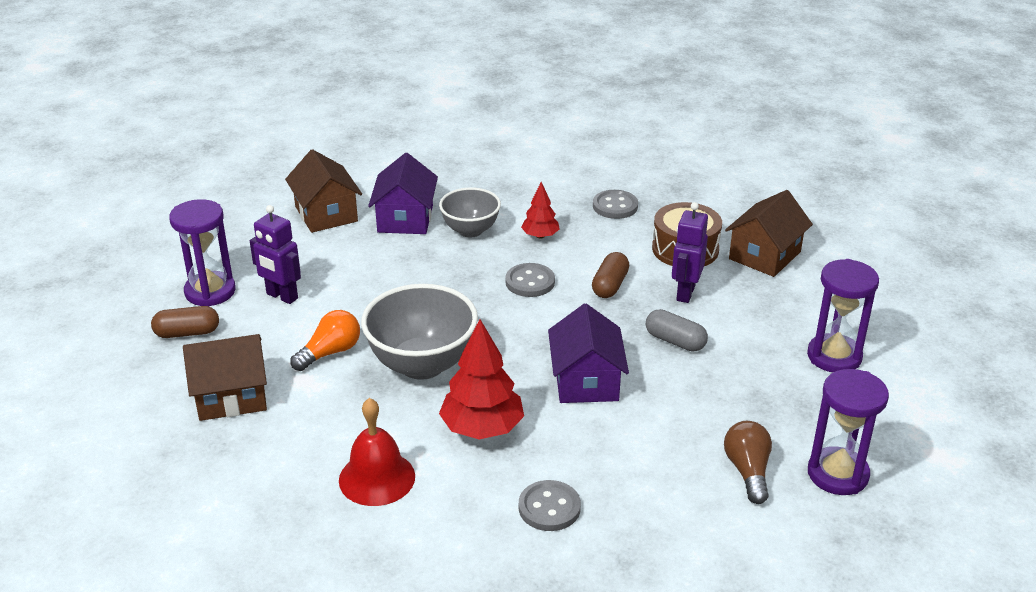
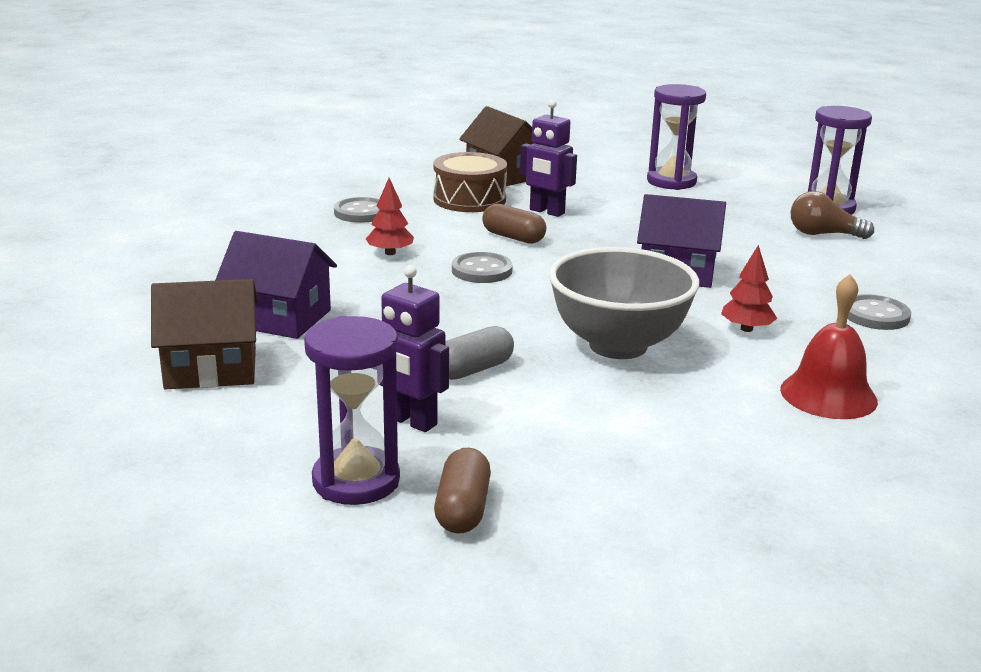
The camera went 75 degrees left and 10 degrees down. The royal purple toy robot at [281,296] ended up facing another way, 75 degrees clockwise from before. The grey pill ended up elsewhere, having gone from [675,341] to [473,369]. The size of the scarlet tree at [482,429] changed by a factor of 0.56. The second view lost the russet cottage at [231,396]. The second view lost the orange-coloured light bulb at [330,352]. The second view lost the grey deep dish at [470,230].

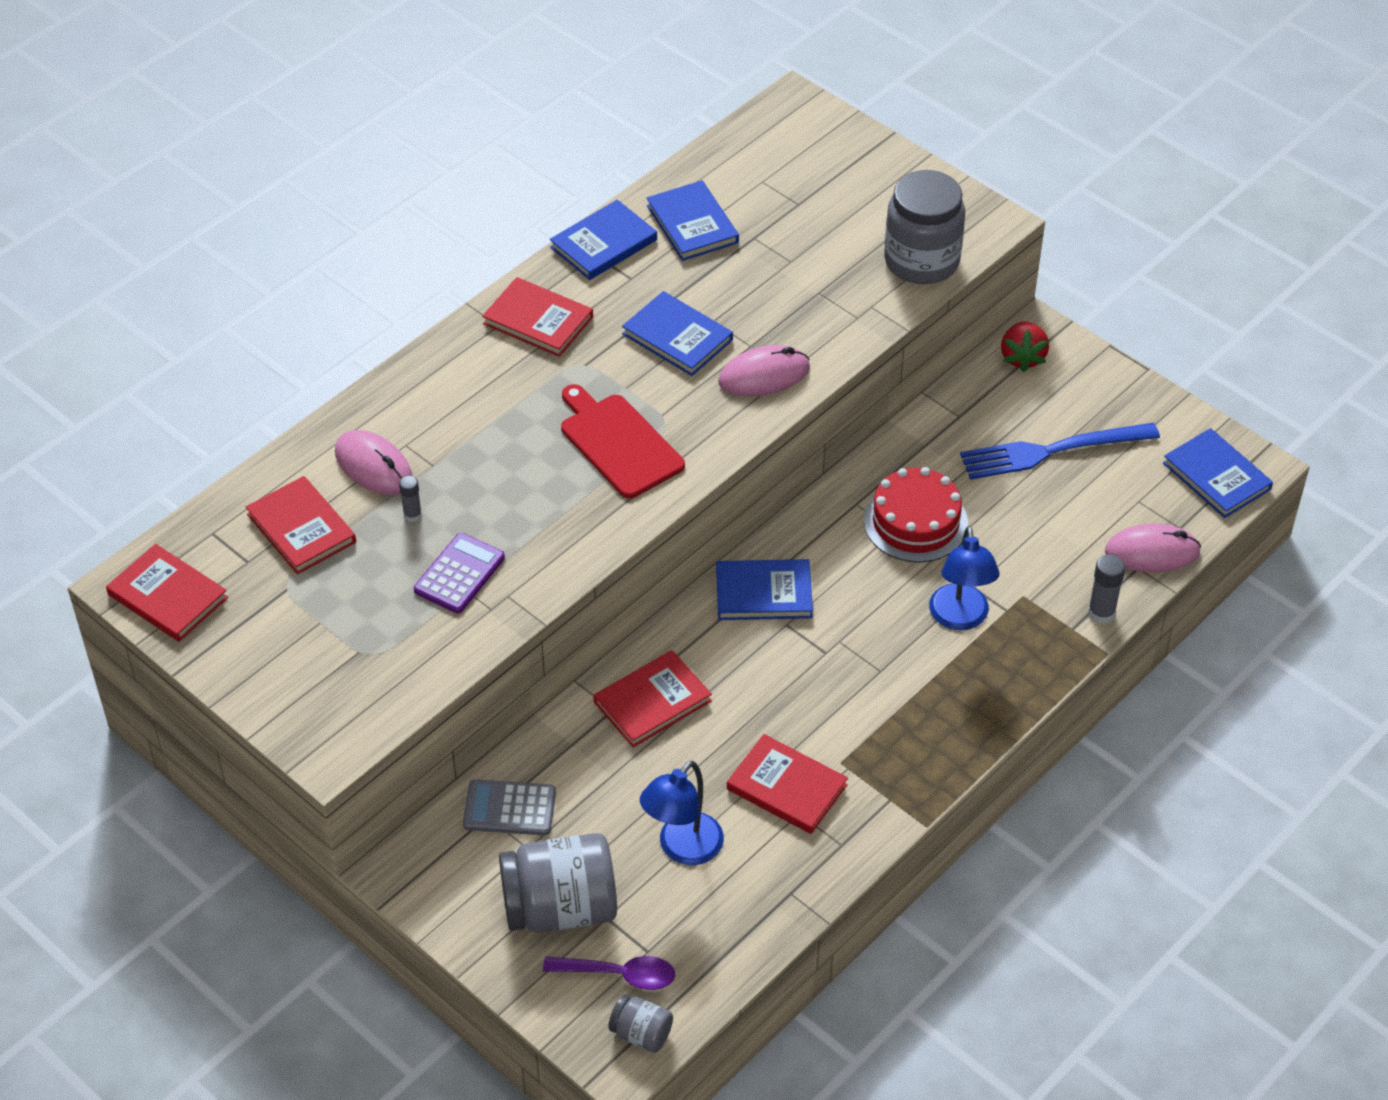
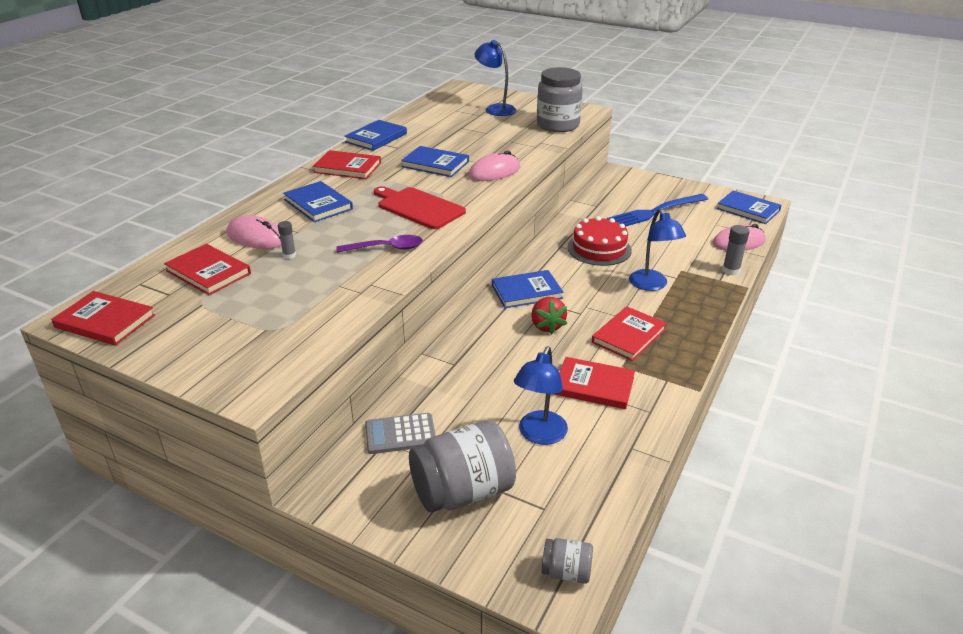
The camera went 15 degrees left and 15 degrees down. The cobalt hardcover ended up elsewhere, having gone from [692,224] to [318,204]. The royal purple teaspoon ended up elsewhere, having gone from [619,974] to [386,248]. The second view gained the cobalt desk lamp at [495,109]. The scarlet toy strawberry ended up elsewhere, having gone from [1022,357] to [547,326]. The scarlet hardcover ended up elsewhere, having gone from [652,701] to [628,336]. The second view lost the royal purple calculator at [459,574].

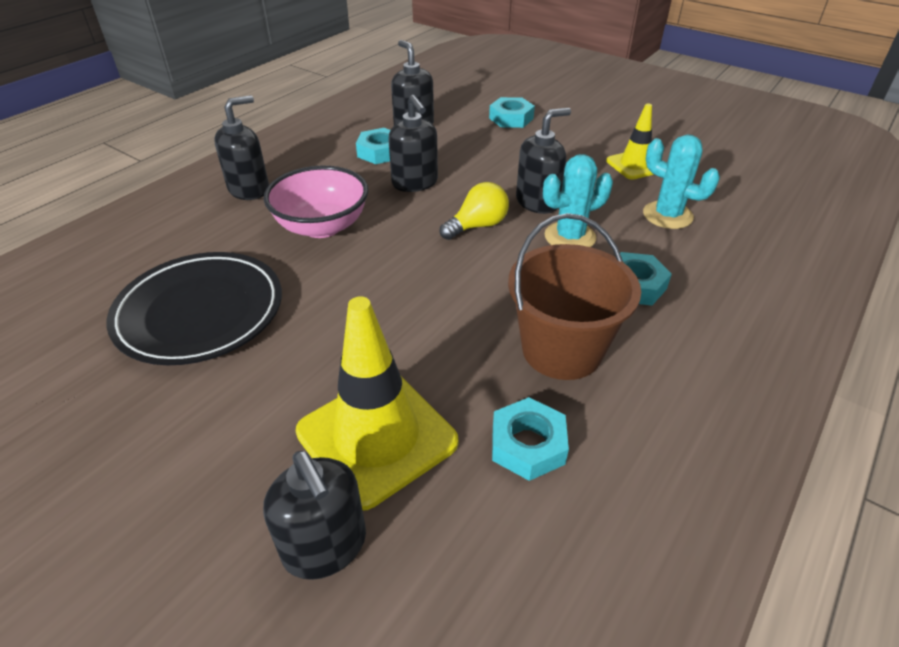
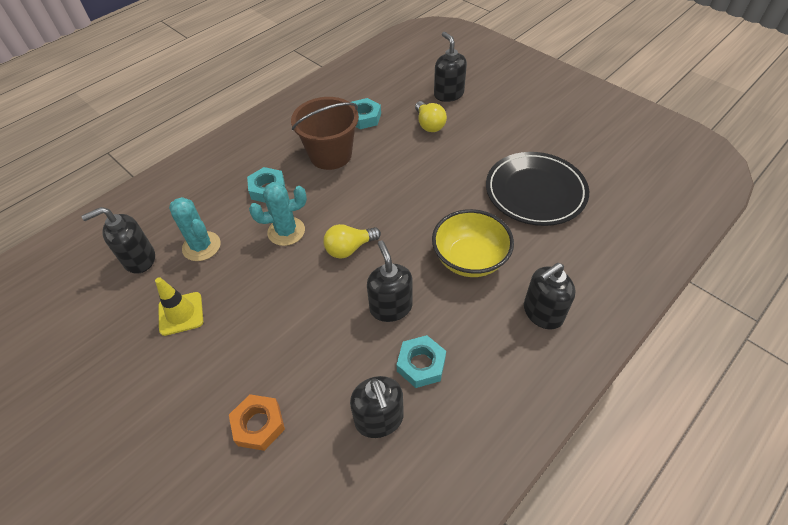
The camera went 170 degrees left and 10 degrees up. The jet-black pump bottle ended up elsewhere, having gone from [537,202] to [139,259]. What was the teal nut at [511,118] turned into the orange-coloured nut at [259,425]. Where the golden safety cone stood at [377,437], the golden light bulb came to stand at [429,125]. What was the rose-pink deep dish at [322,226] turned into the golden deep dish at [469,259].

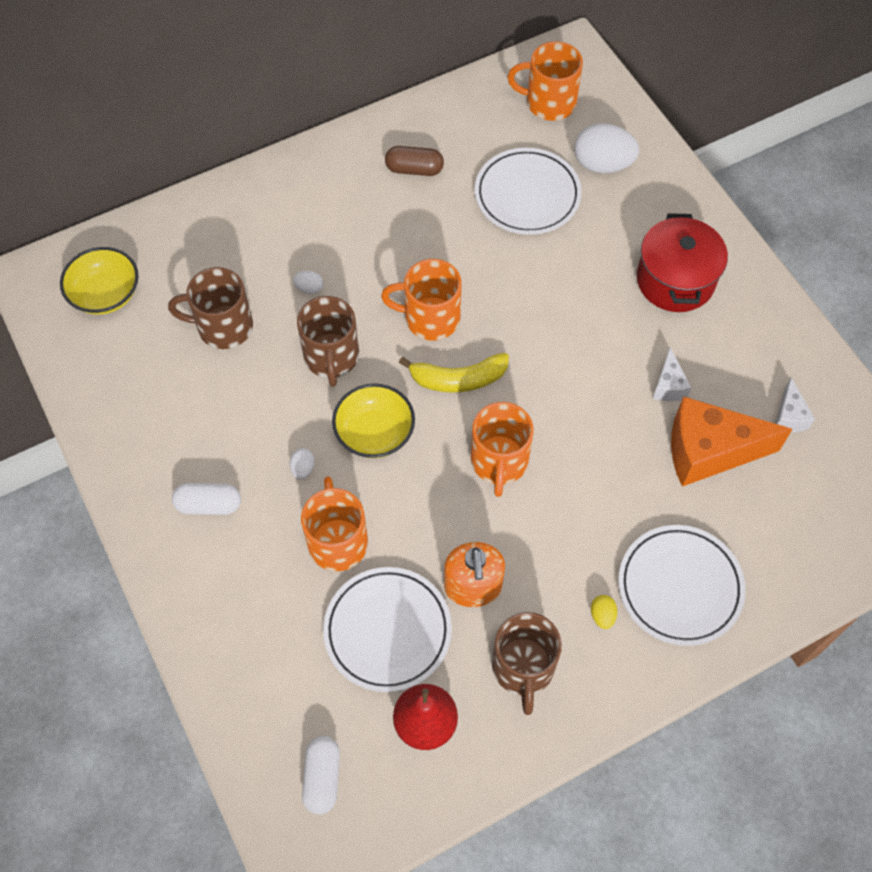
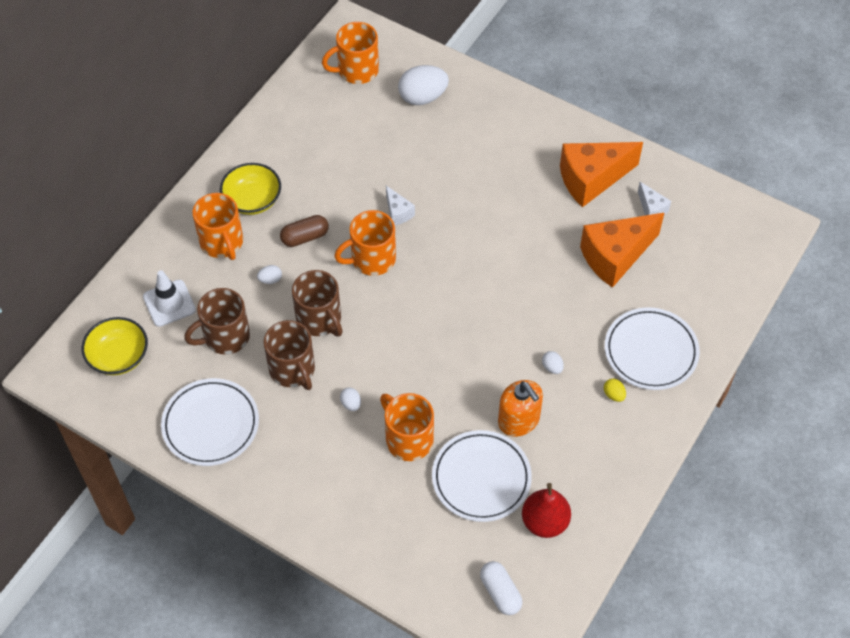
The camera went 30 degrees left and 5 degrees down. The second view gained the pure white safety cone at [169,303]. The pure white dinner plate ended up elsewhere, having gone from [527,195] to [211,424]. The orange-coloured mug ended up elsewhere, having gone from [499,462] to [222,242]. The golden deep dish ended up elsewhere, having gone from [374,433] to [252,200]. The russet mug ended up elsewhere, having gone from [523,668] to [293,370]. The russet pill ended up elsewhere, having gone from [414,169] to [305,237]. The pure white cheese wedge ended up elsewhere, having gone from [668,385] to [398,212]. The second view gained the pure white egg at [552,367]. The second view gained the orange-coloured cheese wedge at [591,179]. The second view lost the pure white pill at [209,505]. The second view lost the golden toy banana at [458,379]. The second view lost the scarlet cooking pot at [675,280].

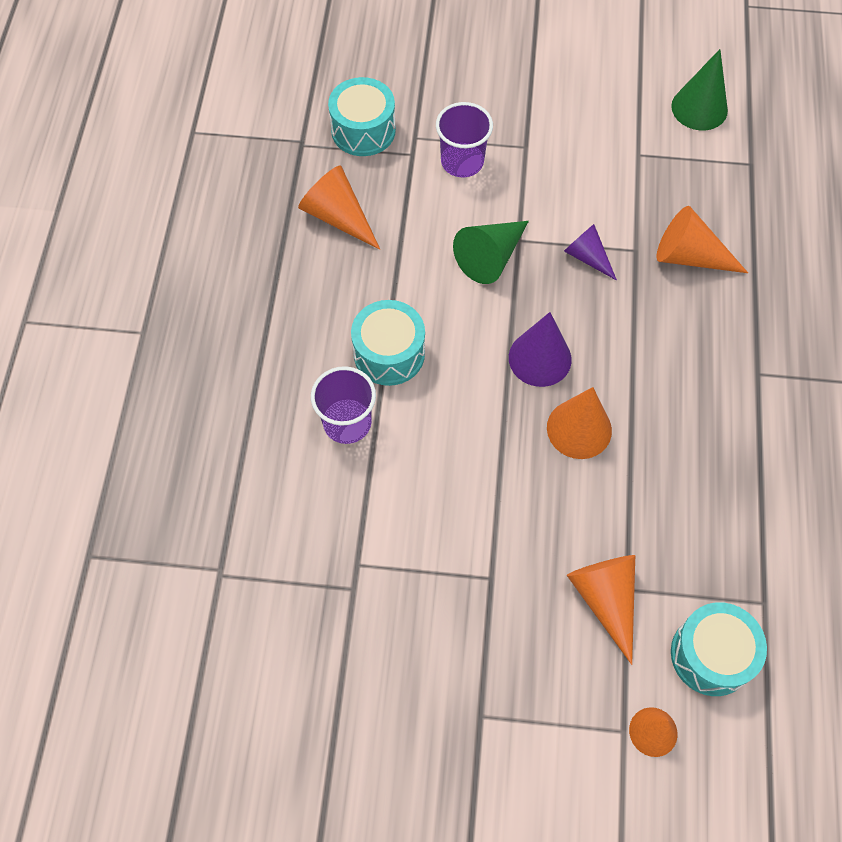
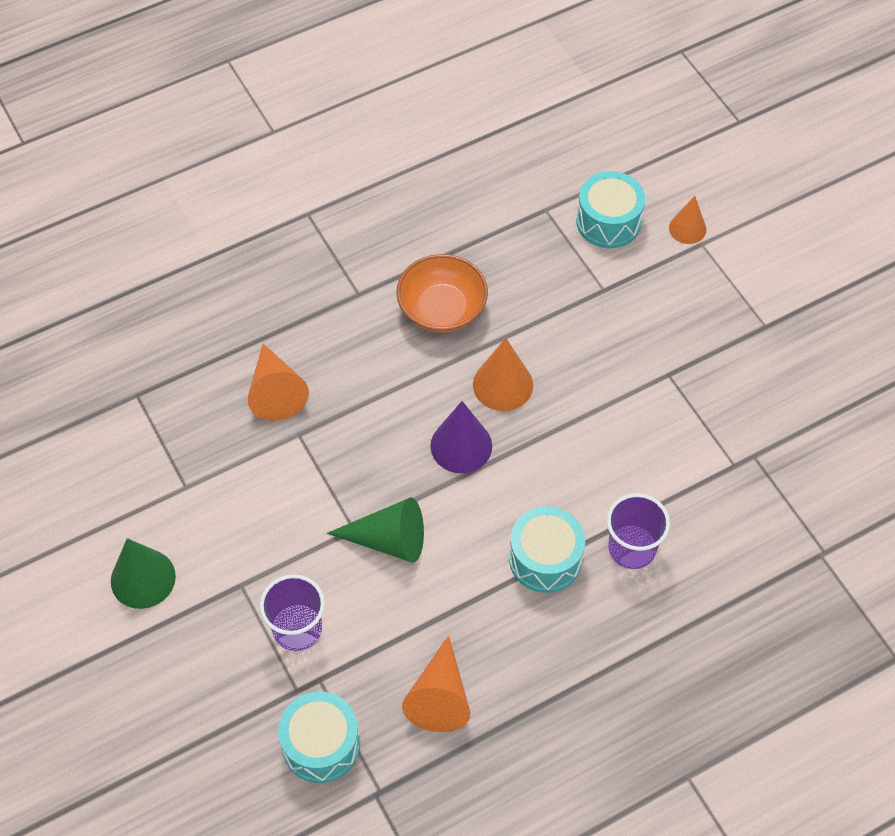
The camera went 125 degrees left and 5 degrees down. The leaf-green cone ended up elsewhere, having gone from [699,108] to [143,578]. The second view gained the orange-coloured deep dish at [442,309]. The second view lost the royal purple cone at [587,257]. The second view lost the orange-coloured cone at [605,599].

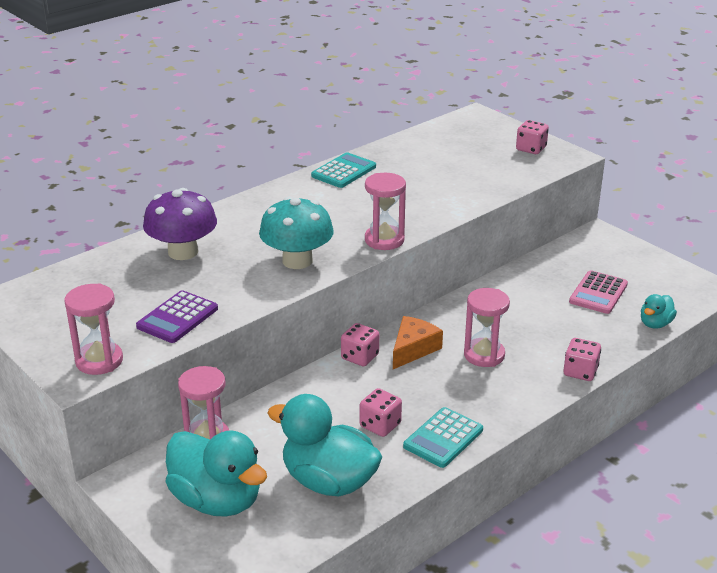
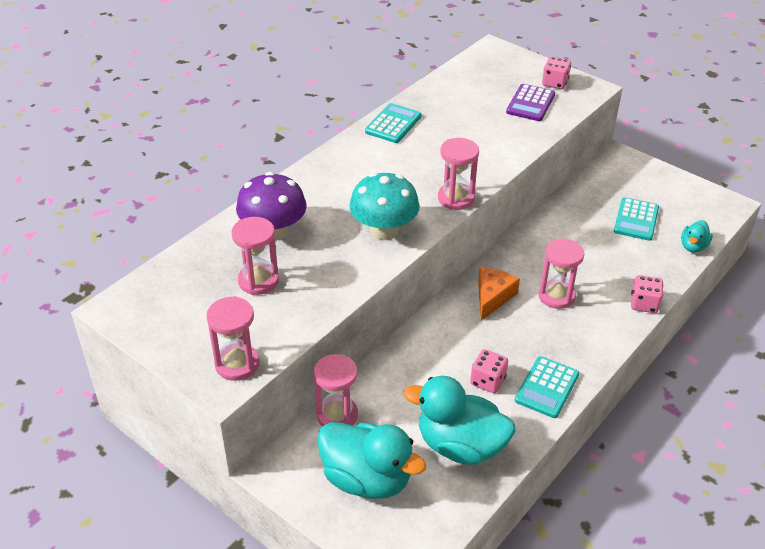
The camera went 10 degrees left and 10 degrees up. The second view gained the rose-pink sand timer at [258,281]. The royal purple calculator ended up elsewhere, having gone from [177,318] to [530,103]. What was the rose-pink calculator at [598,293] turned into the teal calculator at [636,220]. The second view lost the rose-pink game die at [360,357].

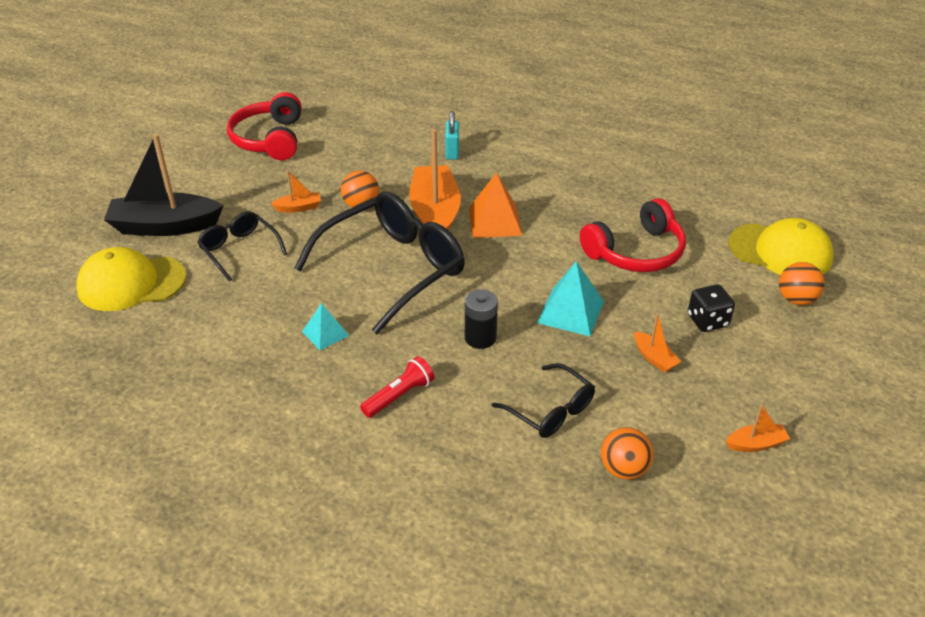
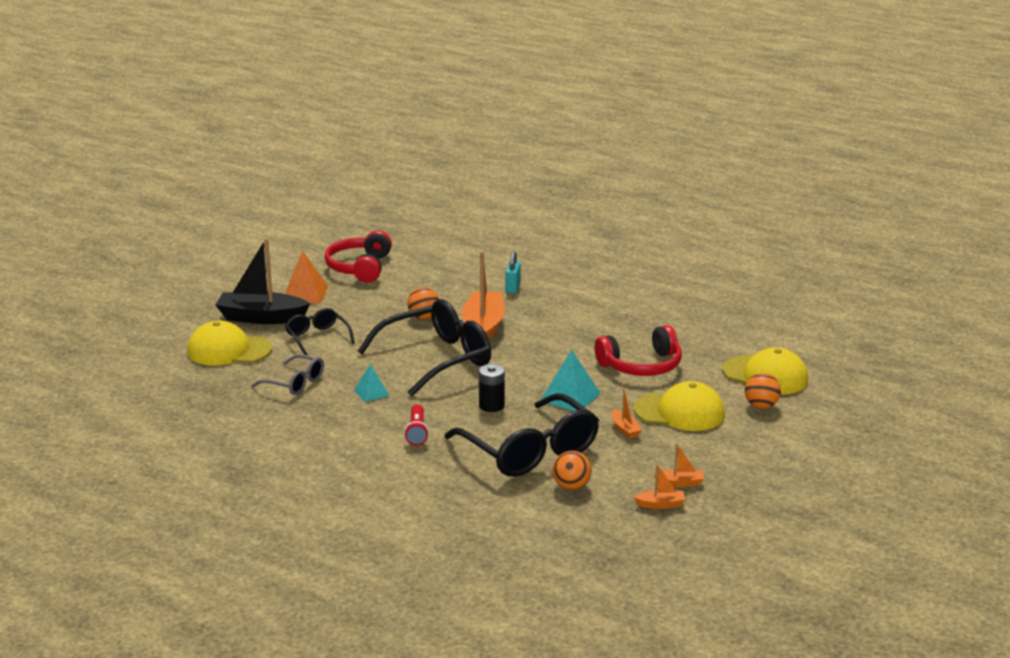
The camera went 10 degrees right and 15 degrees down. The second view gained the grey eyeglasses at [294,383]. The orange-coloured pyramid shape ended up elsewhere, having gone from [494,221] to [305,294]. The scarlet torch at [399,396] ended up facing another way, 120 degrees clockwise from before. The size of the jet-black eyeglasses at [550,410] changed by a factor of 1.93. Where the jet-black game die stood at [707,321], the golden cap came to stand at [679,412]. The orange-coloured sailboat ended up elsewhere, having gone from [299,207] to [660,504].

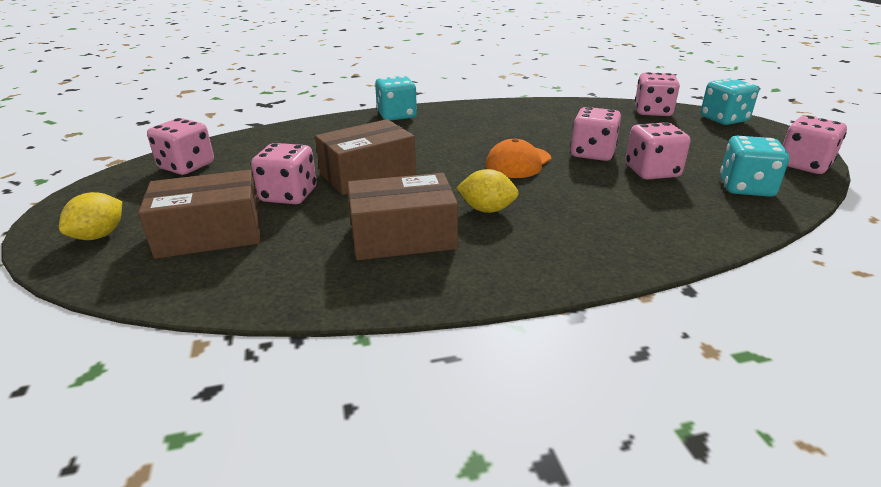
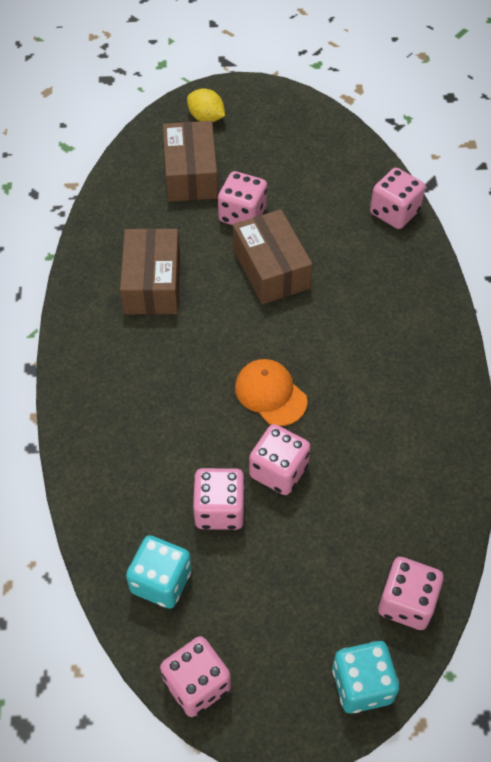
The camera went 100 degrees right and 25 degrees up. The rose-pink game die ended up elsewhere, having gone from [187,166] to [394,212]. The second view lost the teal game die at [396,115]. The second view lost the golden citrus fruit at [487,209].

